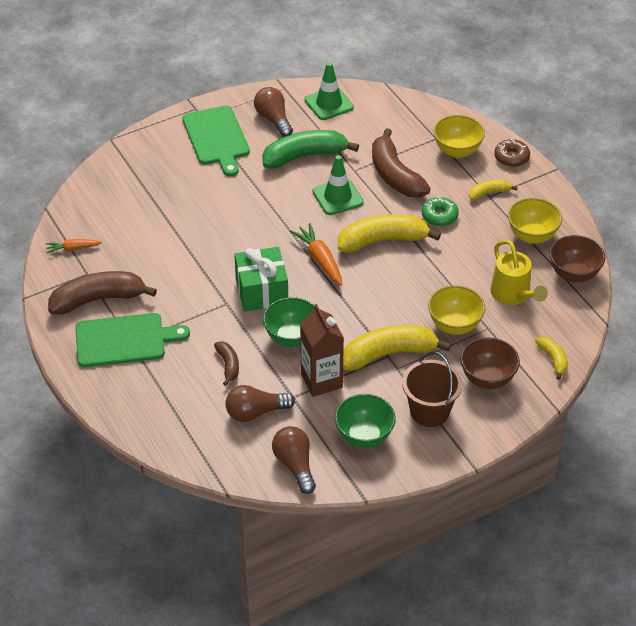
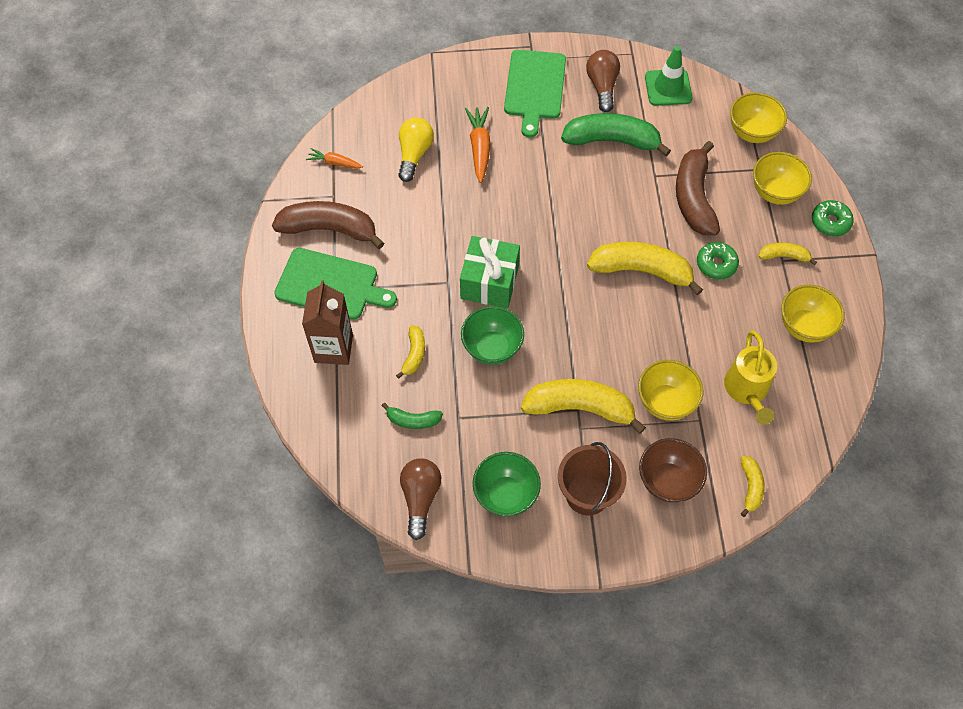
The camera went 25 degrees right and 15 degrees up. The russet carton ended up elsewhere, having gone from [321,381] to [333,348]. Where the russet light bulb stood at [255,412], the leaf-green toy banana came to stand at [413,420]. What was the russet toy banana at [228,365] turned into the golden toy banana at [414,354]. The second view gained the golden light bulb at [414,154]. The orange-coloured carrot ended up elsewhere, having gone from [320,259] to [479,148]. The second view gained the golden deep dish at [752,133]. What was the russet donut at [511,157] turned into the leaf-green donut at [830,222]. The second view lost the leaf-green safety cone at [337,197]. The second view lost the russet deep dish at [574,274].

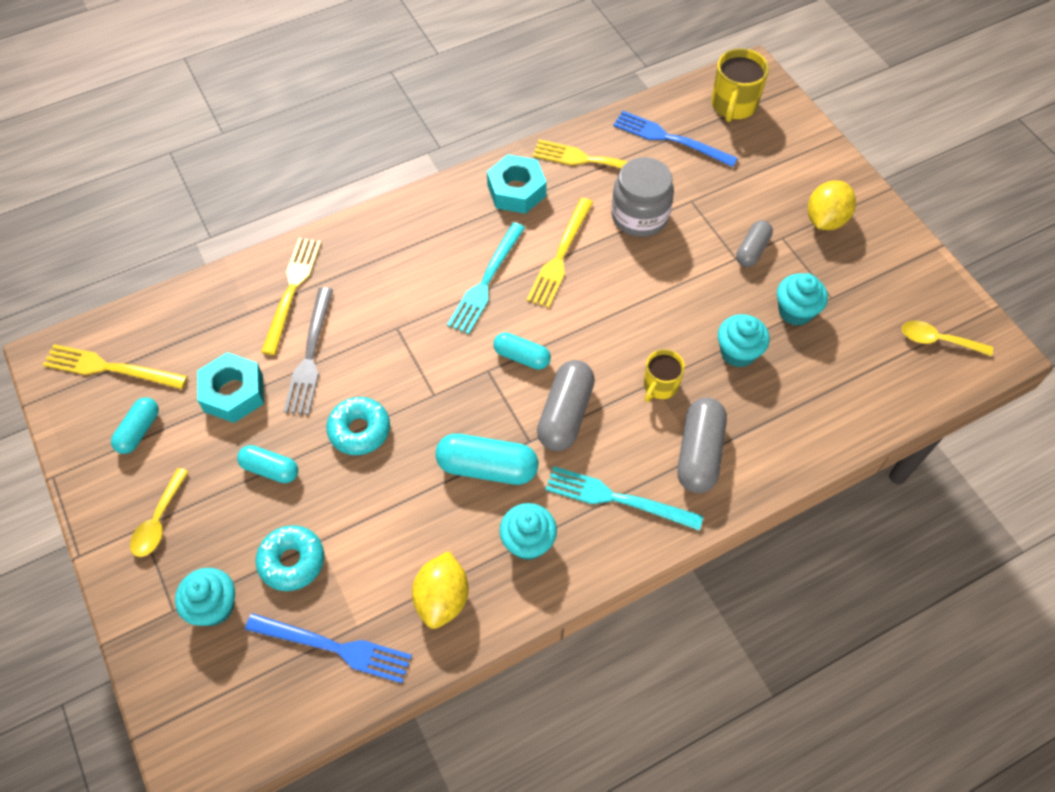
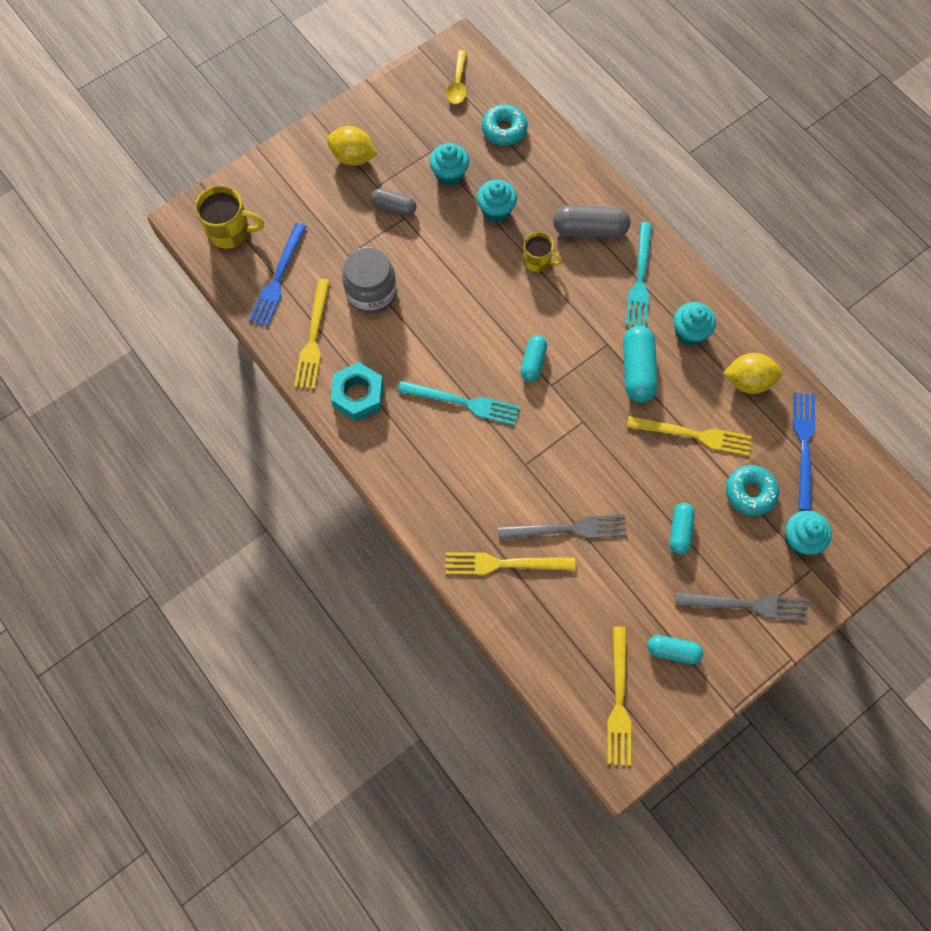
The camera went 100 degrees left and 10 degrees up. The teal donut ended up elsewhere, having gone from [359,430] to [504,130]. The golden fork ended up elsewhere, having gone from [560,255] to [693,435]. Where the golden teaspoon stood at [159,521], the grey fork came to stand at [746,605]. The second view lost the teal nut at [233,393]. The second view lost the grey pill at [565,414].

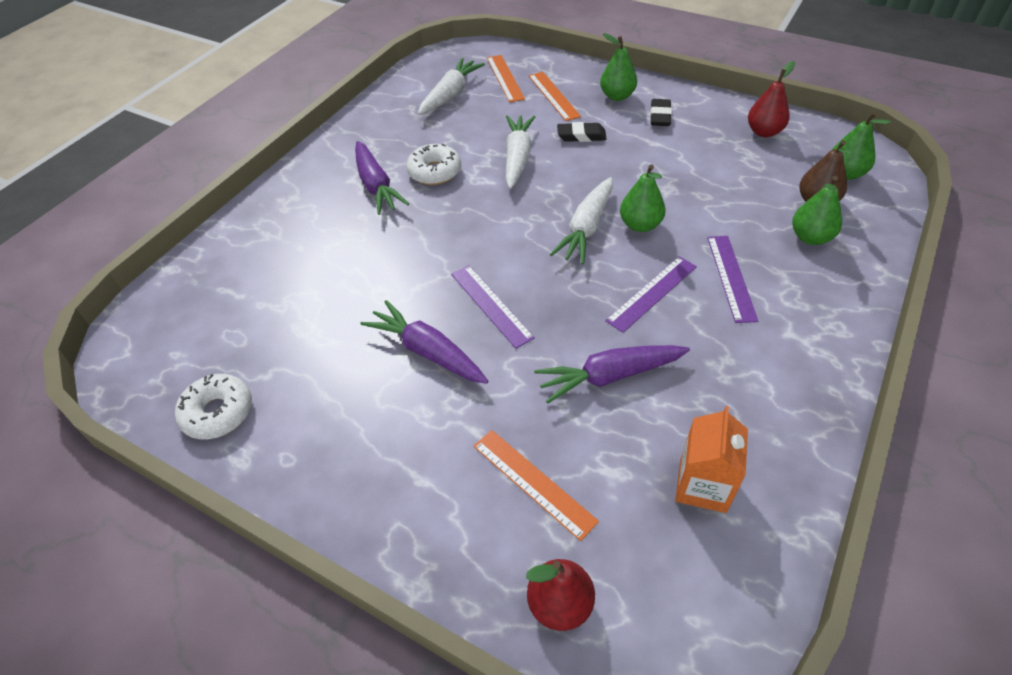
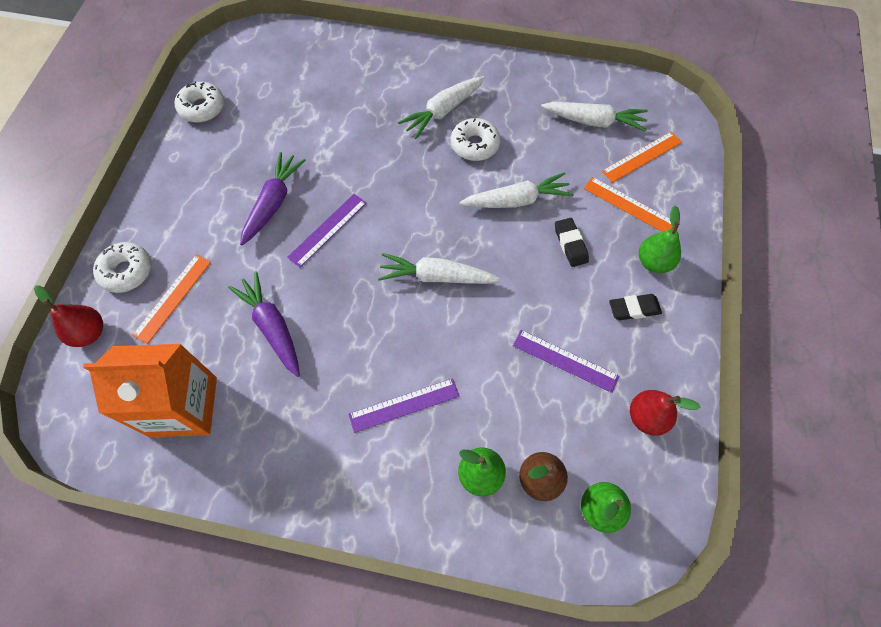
The camera went 70 degrees right and 15 degrees up. The size of the orange-coloured carton at [702,485] changed by a factor of 1.63. The second view gained the pure white donut at [127,271]. What was the royal purple carrot at [376,185] turned into the pure white carrot at [443,111]. The royal purple straightedge ended up elsewhere, having gone from [651,293] to [565,360]. The orange-coloured straightedge at [553,96] ended up facing another way, 75 degrees clockwise from before. The second view lost the leaf-green pear at [640,225].

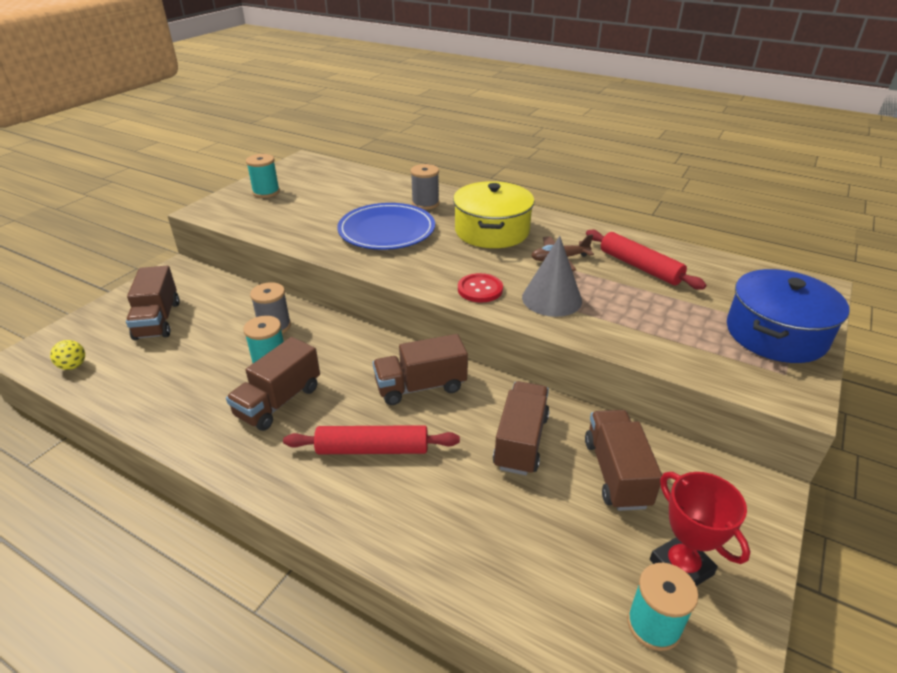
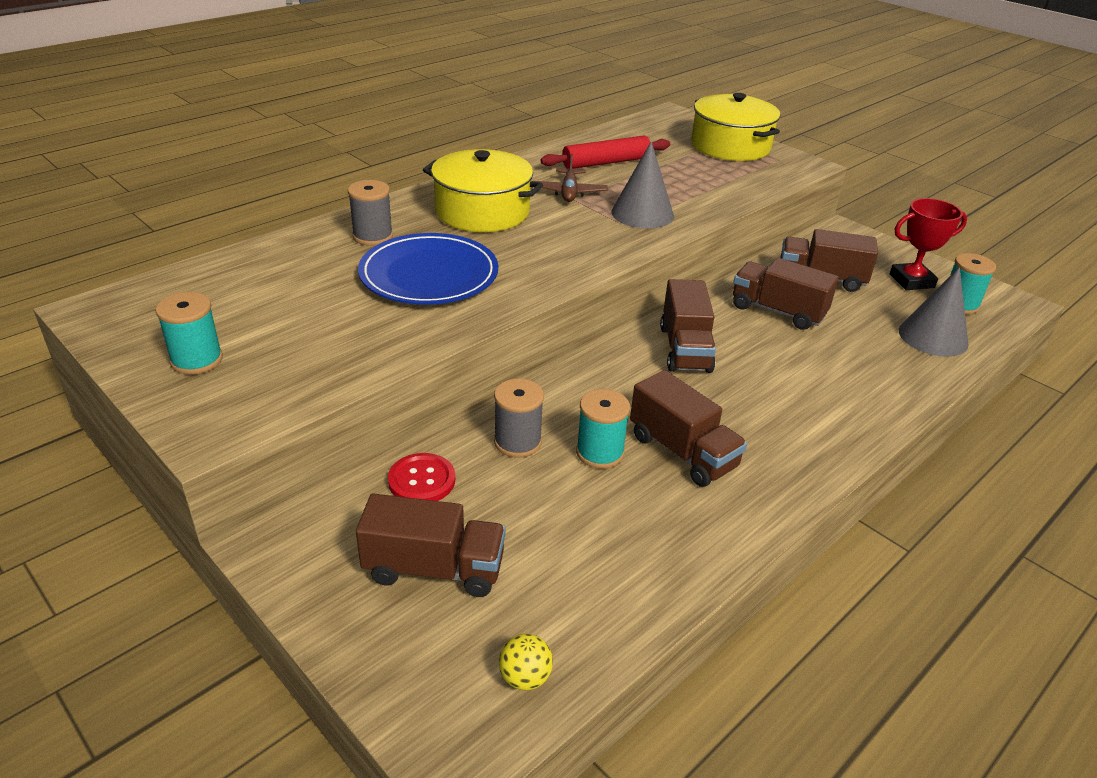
The camera went 75 degrees left and 0 degrees up. The scarlet button ended up elsewhere, having gone from [480,289] to [422,480]. What was the cobalt cooking pot at [775,334] turned into the golden cooking pot at [730,146]. The second view gained the grey cone at [933,337]. The second view lost the scarlet rolling pin at [372,449].

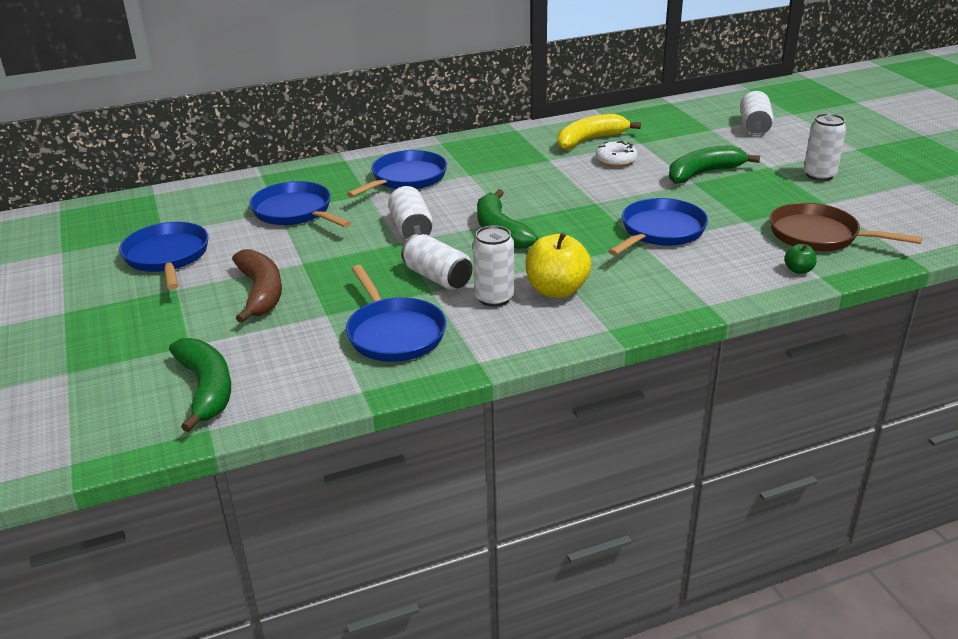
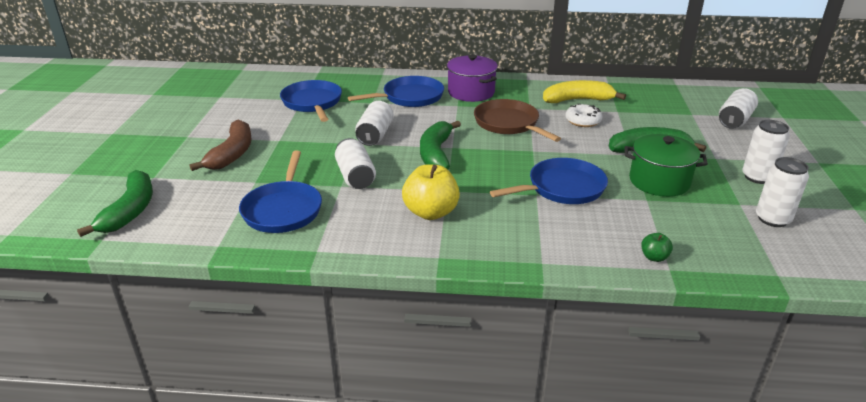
The camera went 25 degrees right and 0 degrees up. The second view gained the royal purple cooking pot at [471,92]. The russet pan ended up elsewhere, having gone from [818,235] to [508,124]. The second view gained the leaf-green cooking pot at [659,181]. The pure white can ended up elsewhere, having gone from [494,298] to [772,219]. The second view lost the cobalt pan at [167,257].

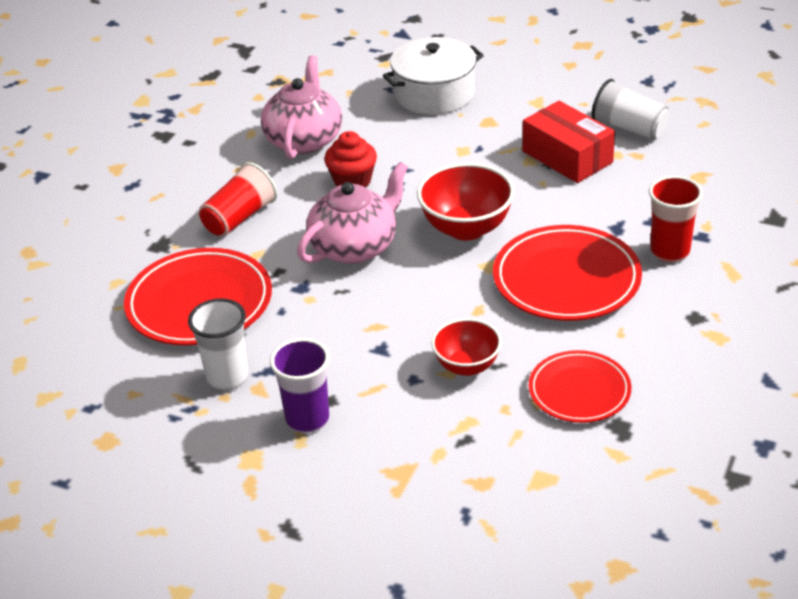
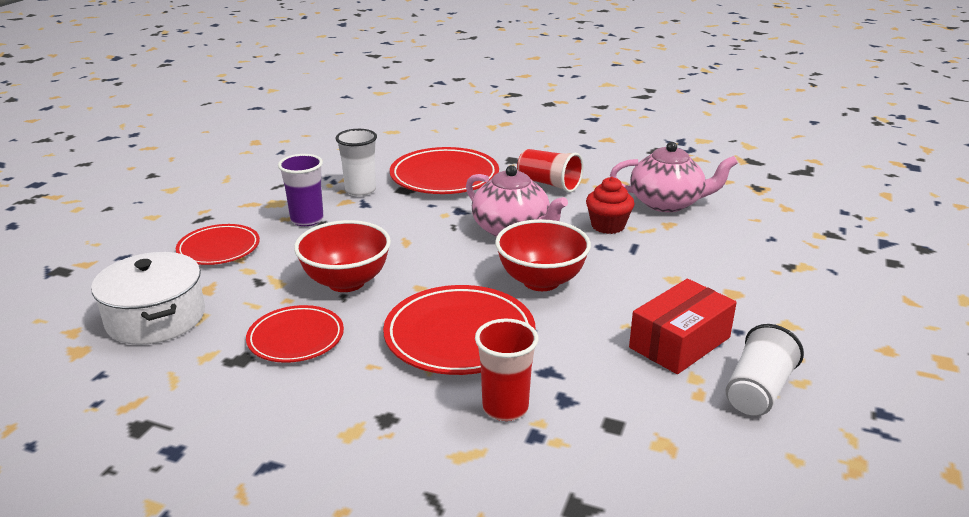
The camera went 85 degrees right and 10 degrees down. The pure white cooking pot ended up elsewhere, having gone from [434,94] to [156,318]. The second view gained the scarlet dinner plate at [219,249]. The size of the scarlet deep dish at [467,366] changed by a factor of 1.55.

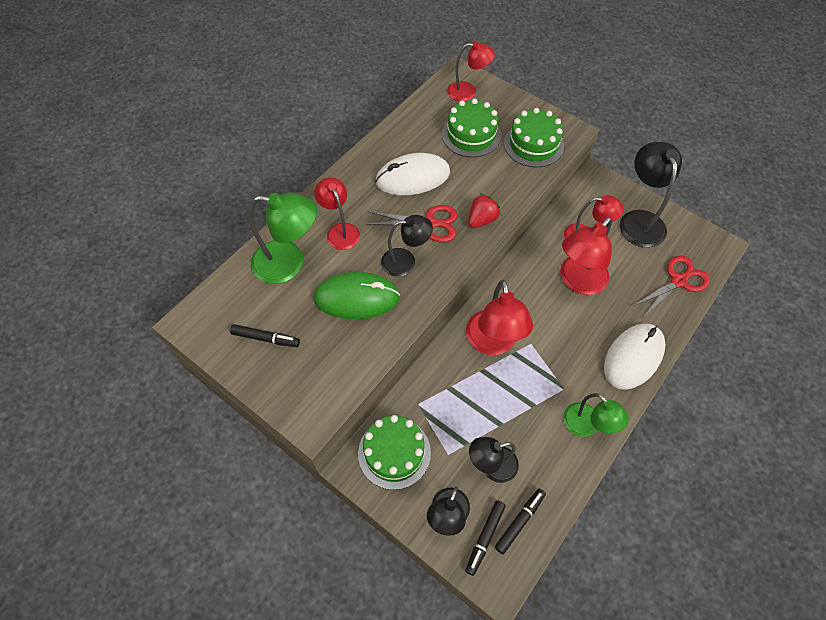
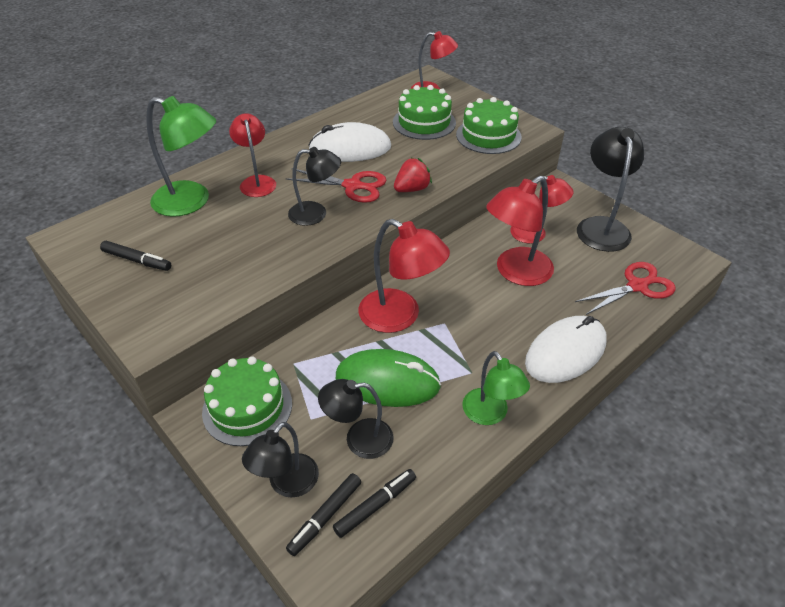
The camera went 10 degrees right and 15 degrees down. The leaf-green mouse ended up elsewhere, having gone from [356,298] to [387,381]. The scarlet desk lamp at [493,343] ended up facing another way, 60 degrees counterclockwise from before.

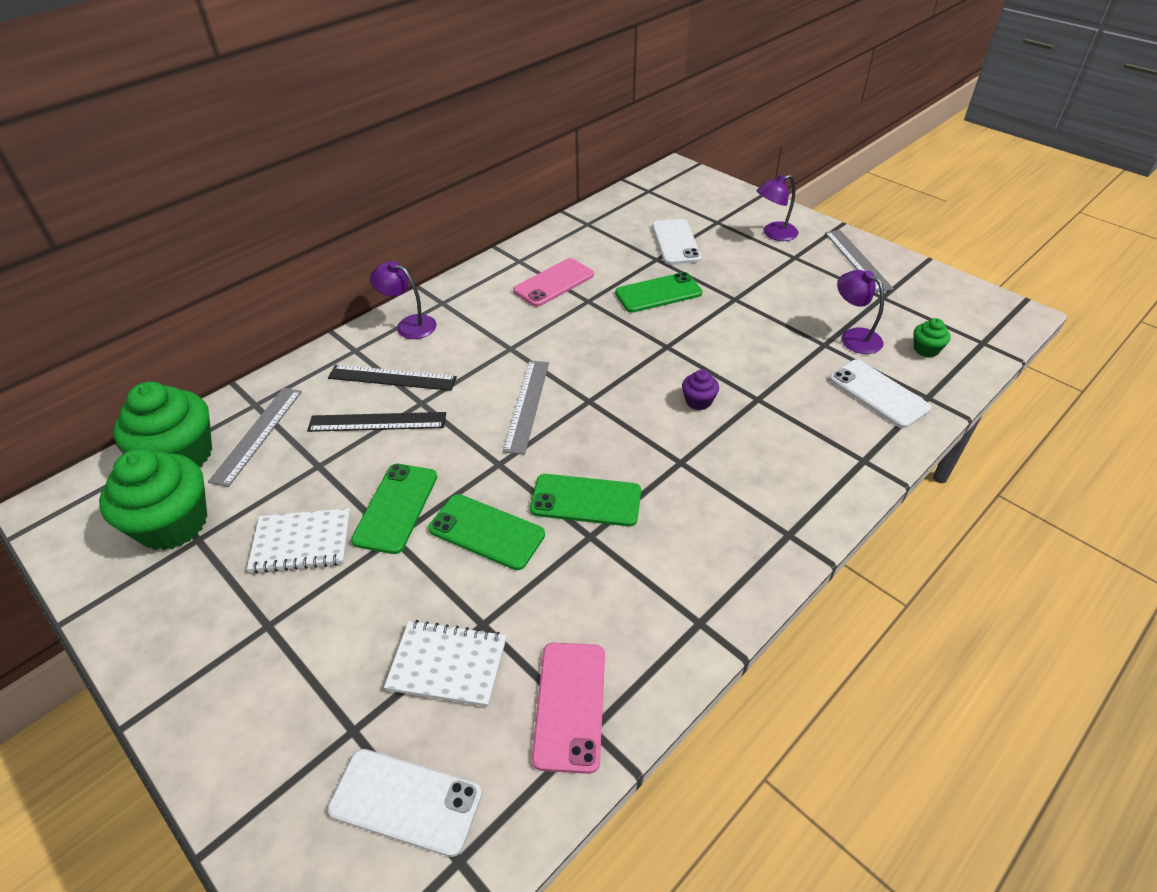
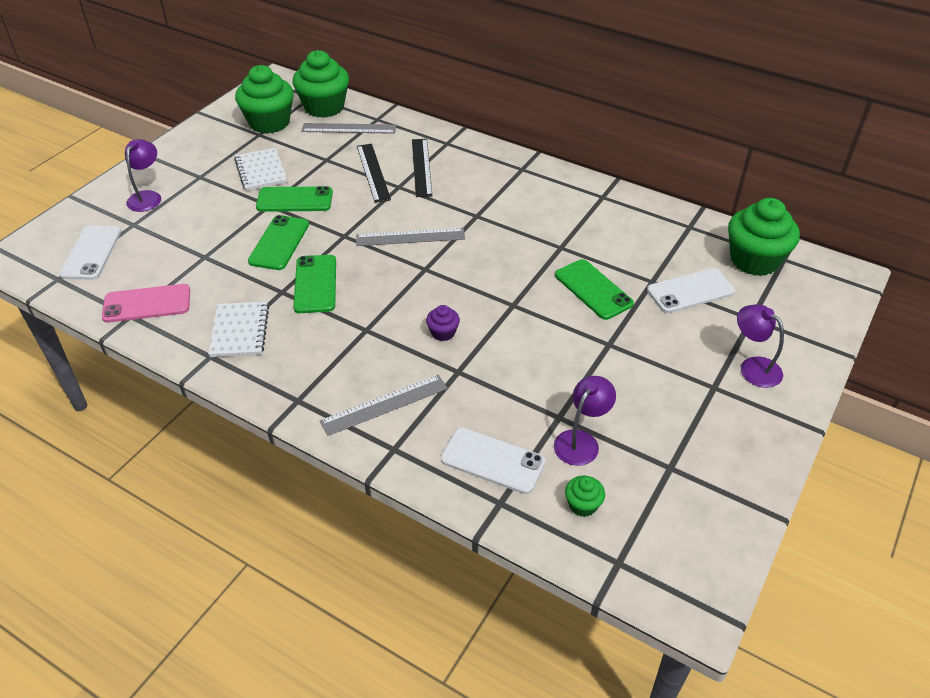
The camera went 75 degrees right and 0 degrees up. The royal purple desk lamp ended up elsewhere, having gone from [409,325] to [147,197]. The pure white notebook ended up elsewhere, having gone from [447,664] to [240,331]. The grey straightedge ended up elsewhere, having gone from [857,260] to [384,405]. The pure white smartphone at [878,393] ended up facing another way, 75 degrees clockwise from before. The second view gained the leaf-green muffin at [754,260]. The second view lost the rose-pink smartphone at [554,283].

